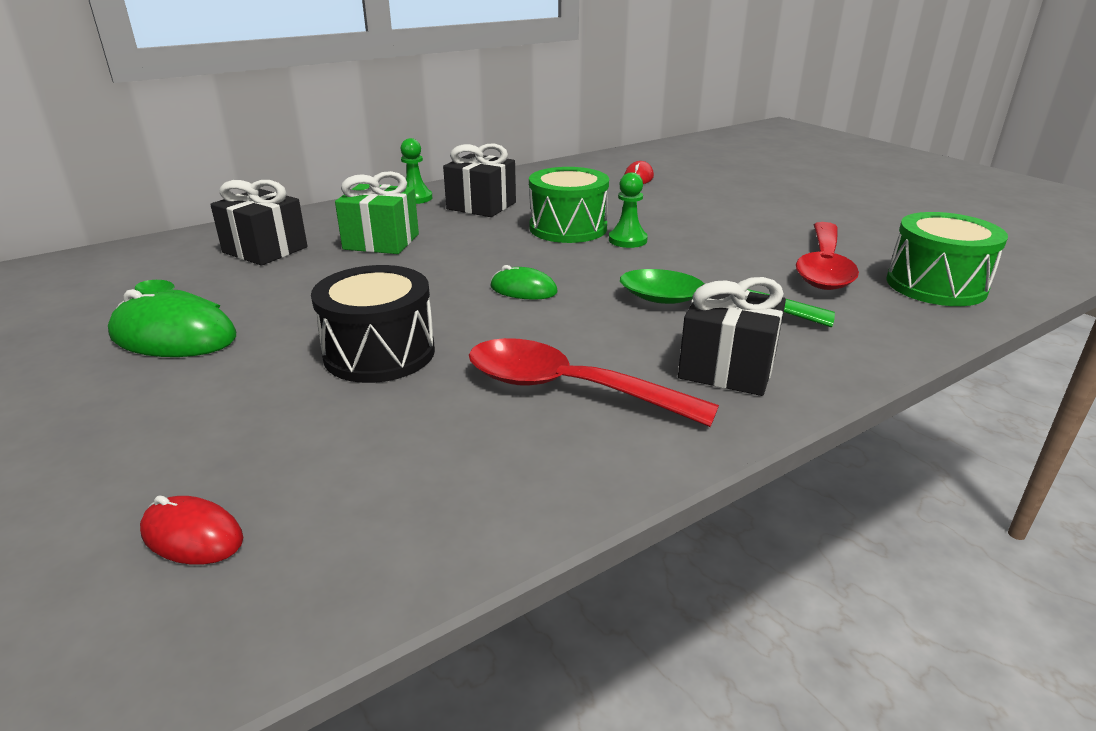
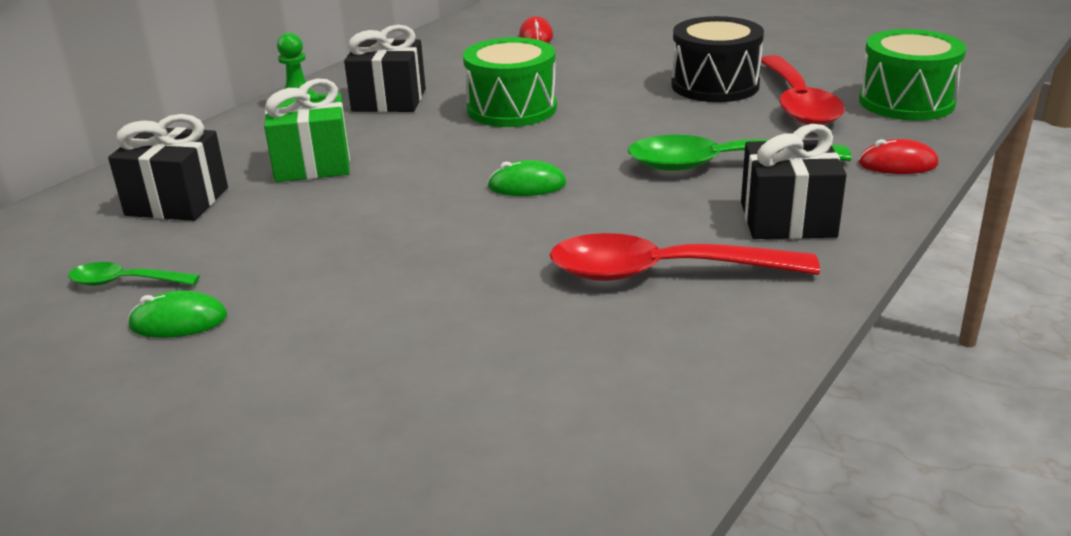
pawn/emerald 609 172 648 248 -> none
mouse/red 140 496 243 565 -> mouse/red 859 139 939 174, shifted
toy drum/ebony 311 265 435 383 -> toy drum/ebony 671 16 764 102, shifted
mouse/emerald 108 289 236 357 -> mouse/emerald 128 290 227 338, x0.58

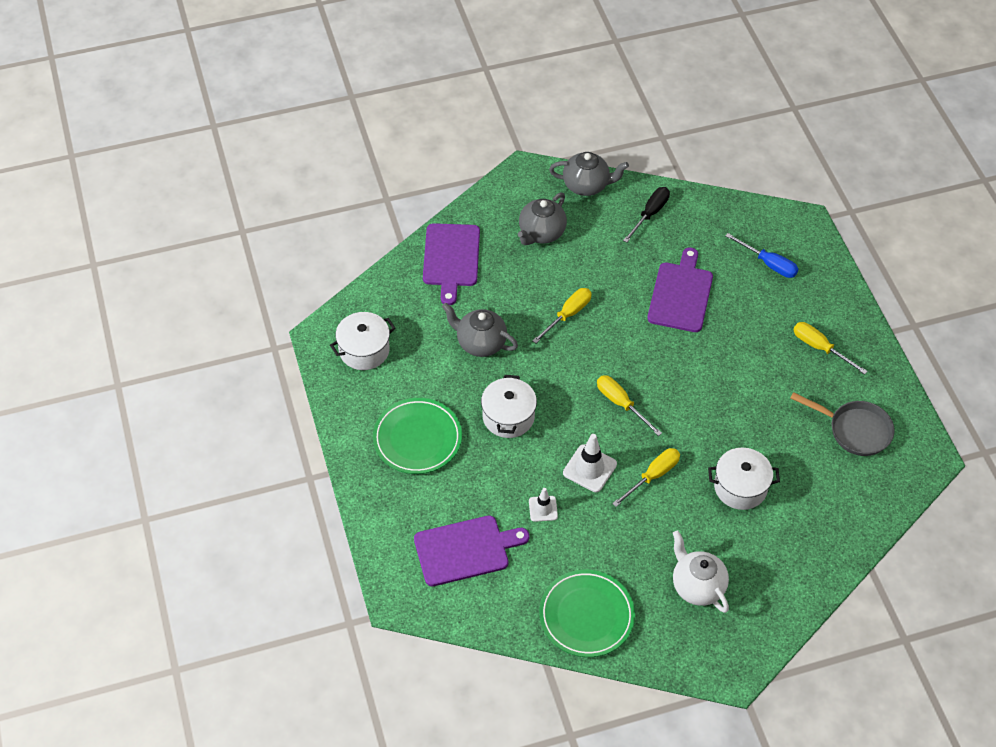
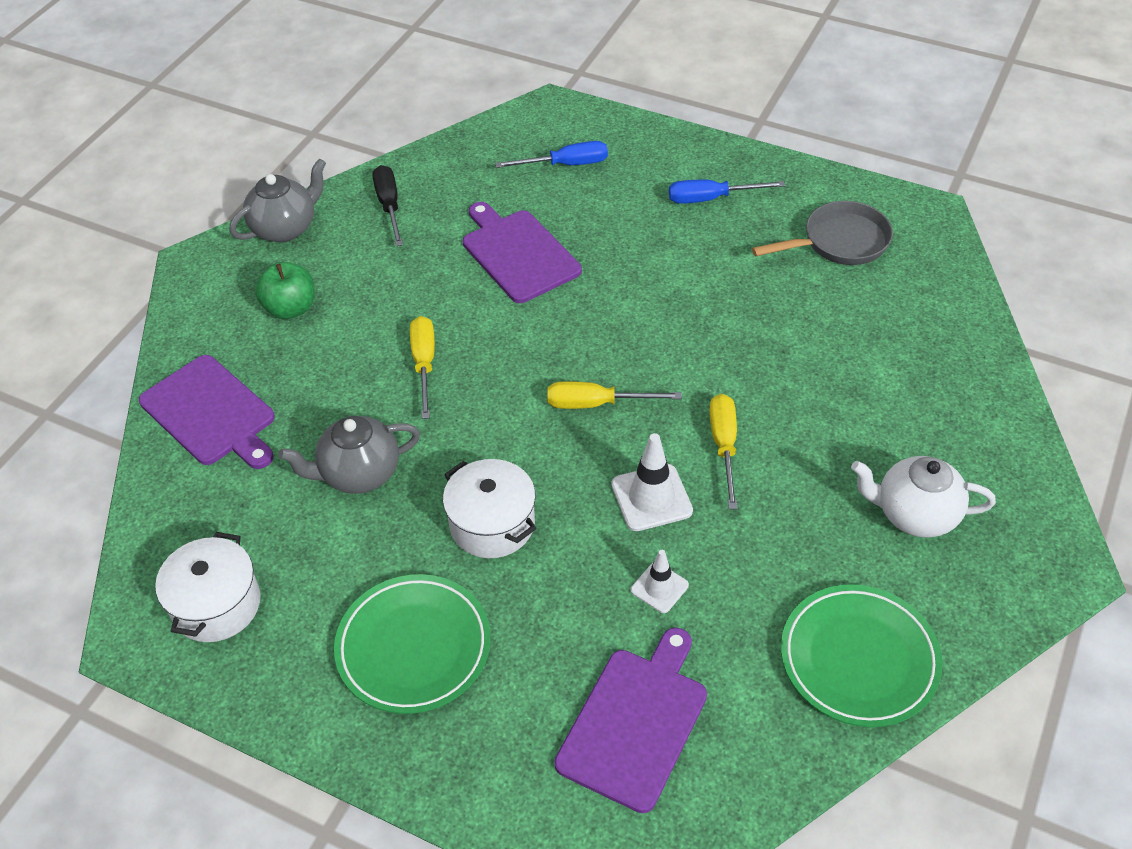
pot/snow-white 708 448 780 510 -> none
china teapot/gray 518 193 567 245 -> apple fruit/emerald 255 262 315 319
hand screwdriver/bright yellow 793 322 868 375 -> hand screwdriver/cobalt 669 179 785 204

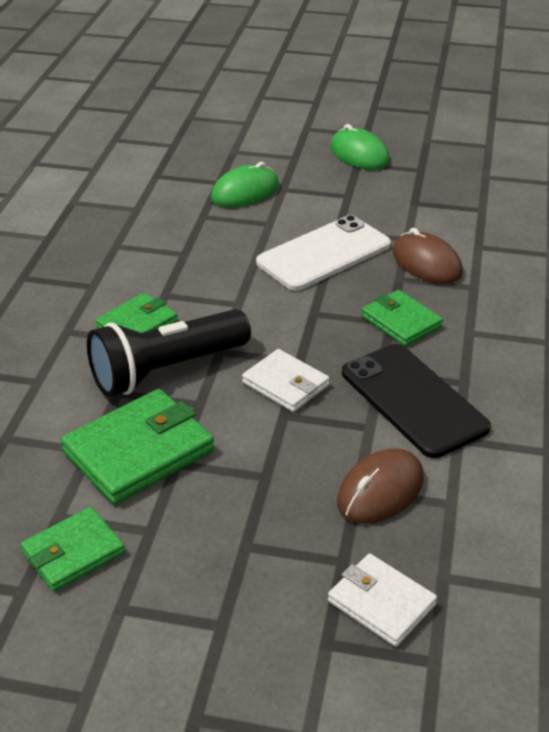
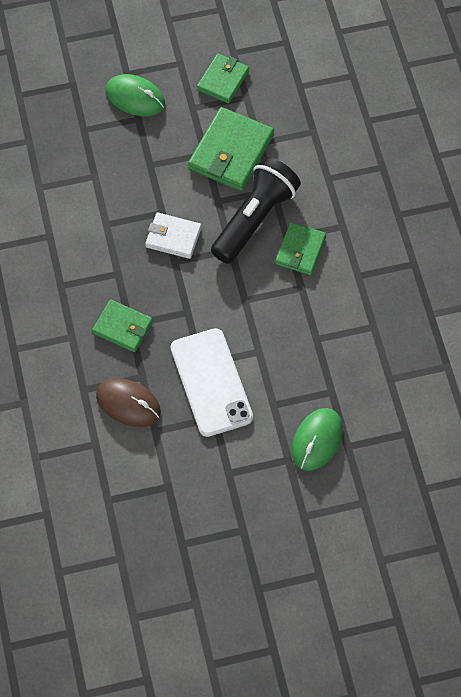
wallet/snow-white 328 553 437 647 -> none
mouse/brown 337 448 424 524 -> none
mobile phone/ebony 342 344 491 458 -> none
mouse/emerald 330 124 390 170 -> mouse/emerald 106 74 165 116, shifted
mobile phone/snow-white 256 215 391 291 -> mobile phone/snow-white 171 328 253 437, 45 degrees counterclockwise

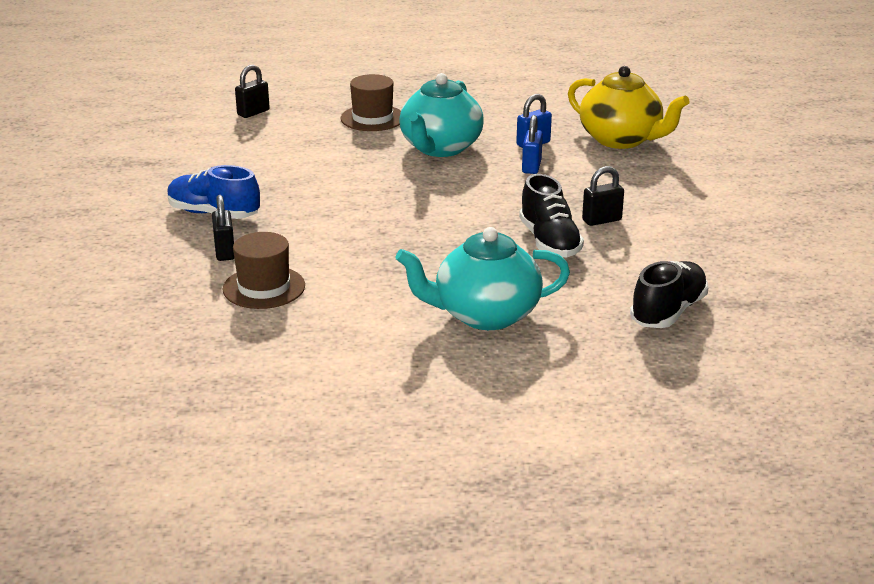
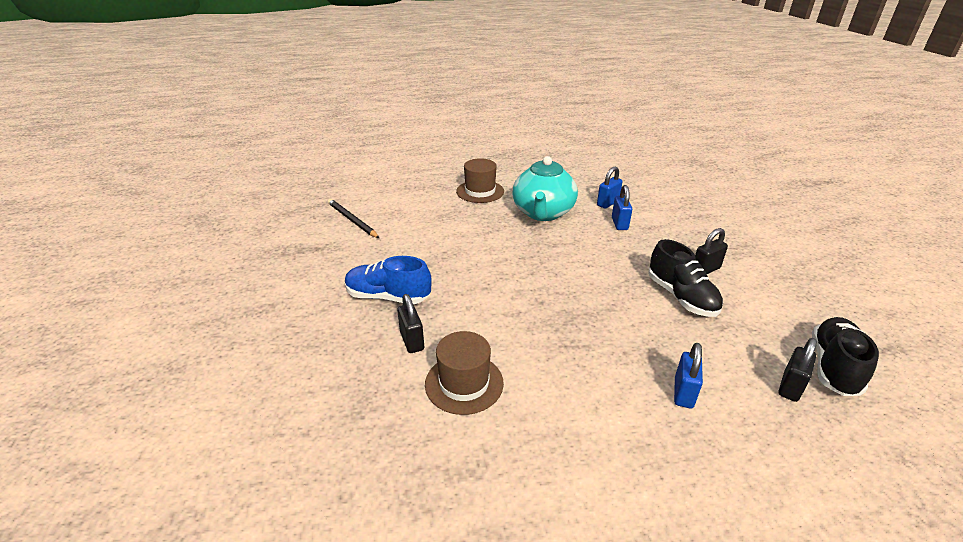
china teapot/bright yellow 568 66 690 149 -> none
none -> lead pencil/ebony 328 199 379 238
small lock/ebony 235 65 270 118 -> small lock/ebony 778 338 817 402, shifted
china teapot/turquoise 395 227 570 330 -> small lock/cobalt 674 343 703 409

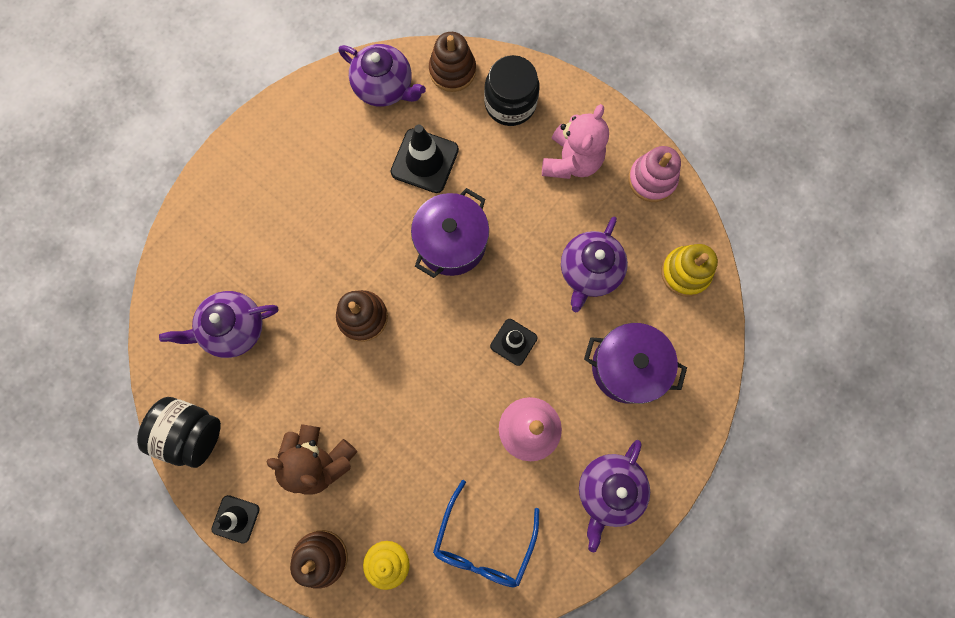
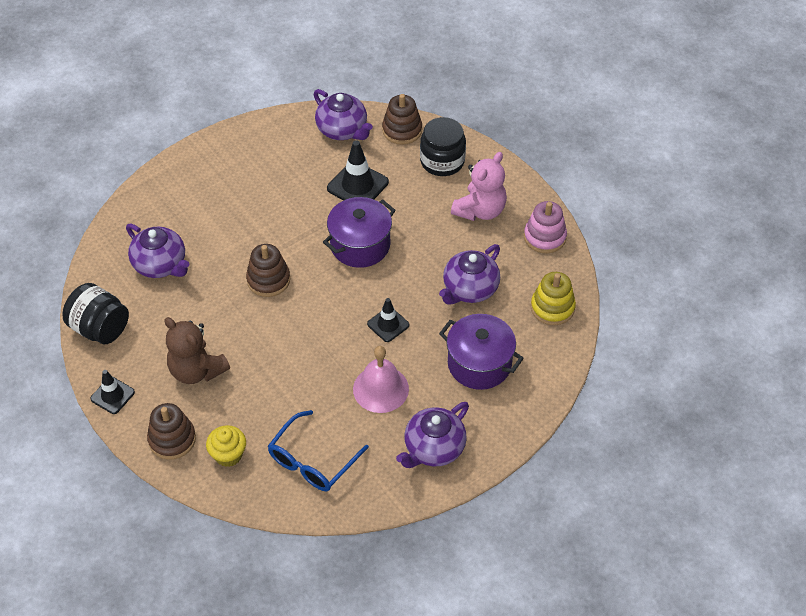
china teapot/violet 159 291 278 358 -> china teapot/violet 126 223 190 278, 135 degrees counterclockwise

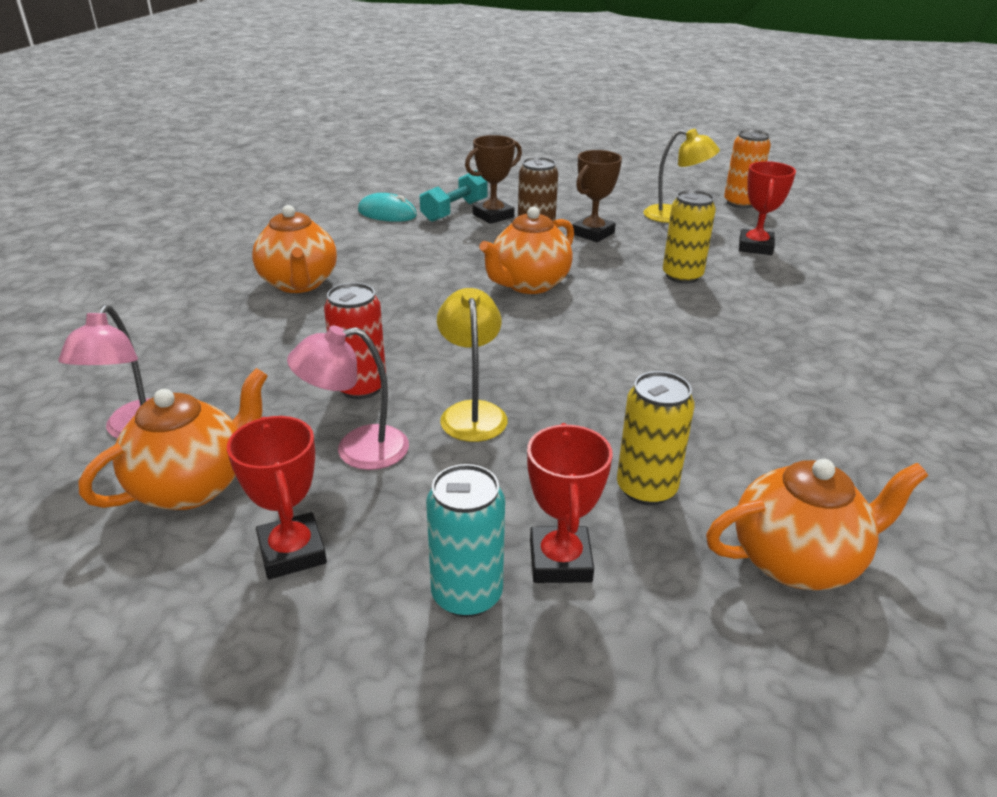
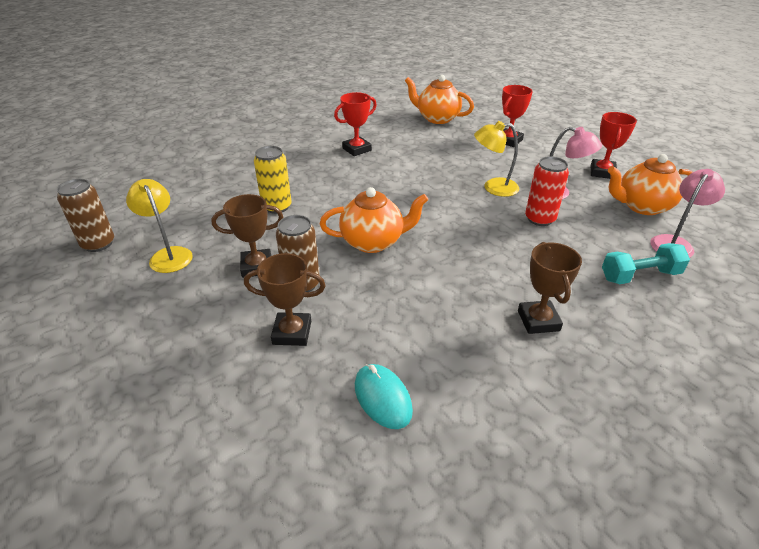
tin/turquoise 426 464 505 617 -> none
tin/bright yellow 617 371 695 505 -> none
hand weight/turquoise 420 170 488 222 -> hand weight/turquoise 602 243 690 284, shifted
trophy/red 739 161 796 255 -> trophy/red 334 92 377 156, shifted
china teapot/orange-coloured 252 205 337 293 -> trophy/brown 518 242 582 334
tin/orange-coloured 724 130 771 208 -> tin/brown 57 179 114 252
reading lamp/bright yellow 437 288 507 442 -> reading lamp/bright yellow 474 121 519 197, 60 degrees clockwise

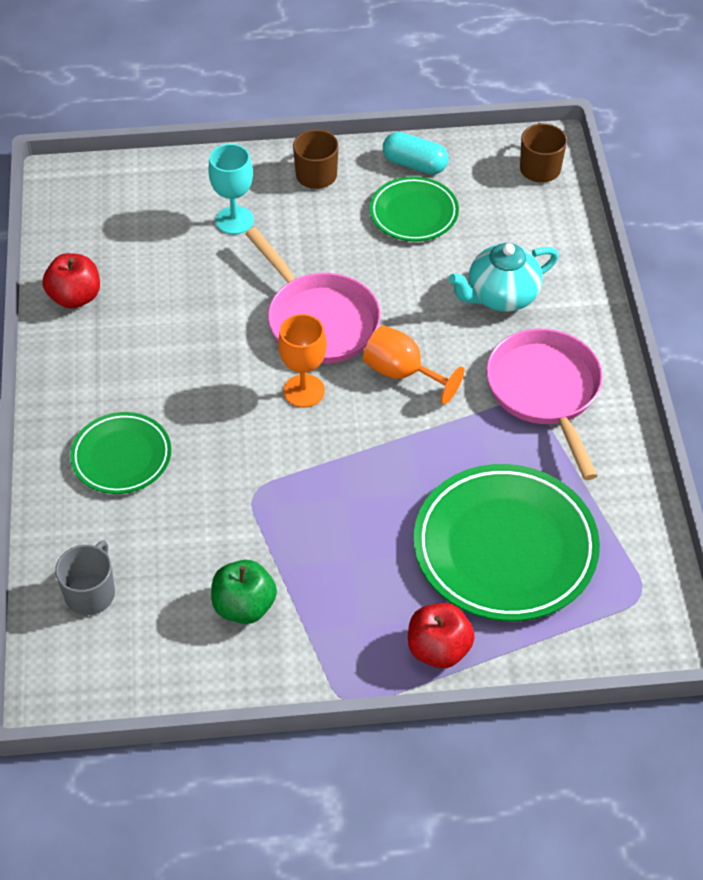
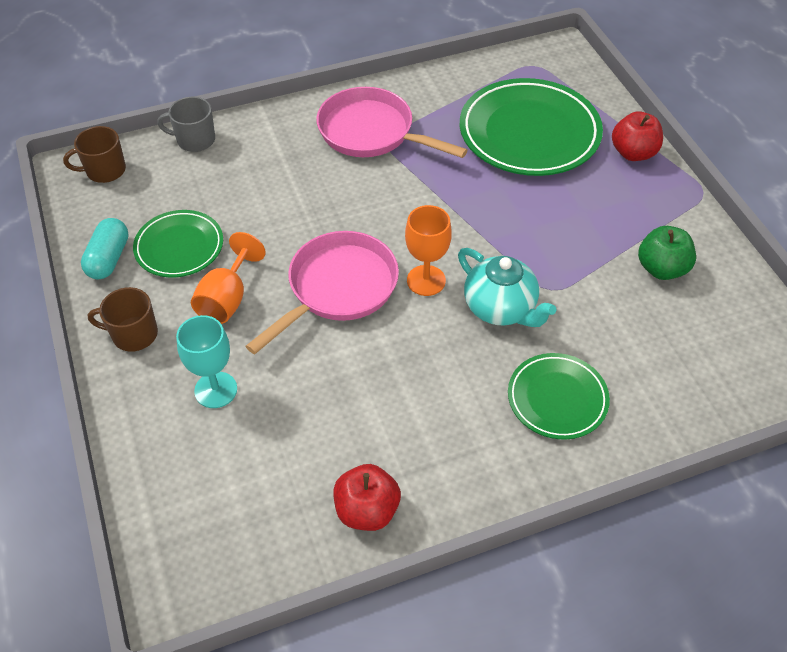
coffee mug/gray 55 540 115 615 -> coffee mug/gray 157 97 215 152, shifted
chalice/orange-coloured 363 325 464 405 -> chalice/orange-coloured 191 232 266 324, shifted
china teapot/turquoise 449 243 559 312 -> china teapot/turquoise 458 248 556 327, shifted
frying pan/pink 486 329 603 480 -> frying pan/pink 316 87 467 158, 60 degrees clockwise

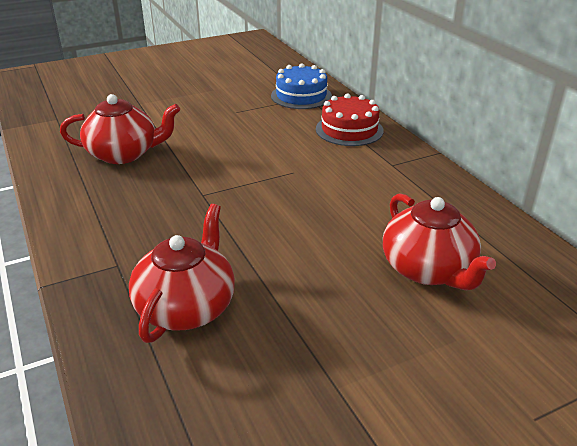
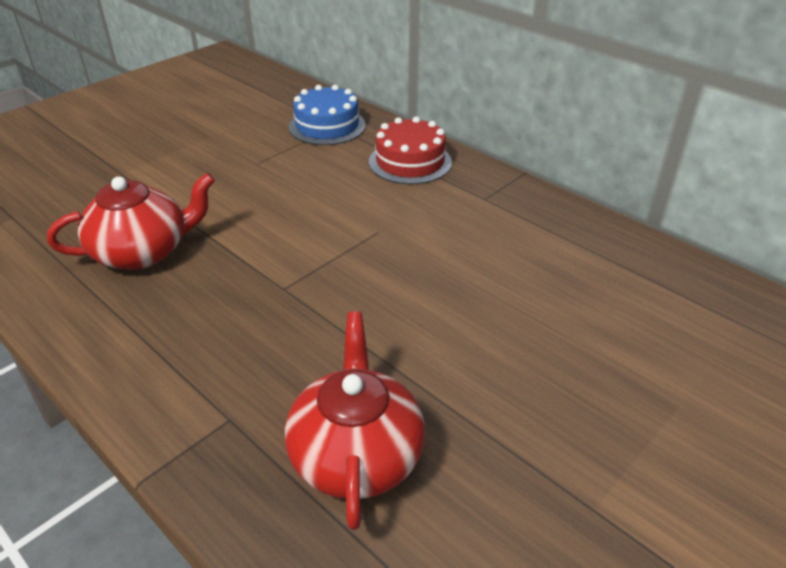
china teapot/red 383 193 496 290 -> none

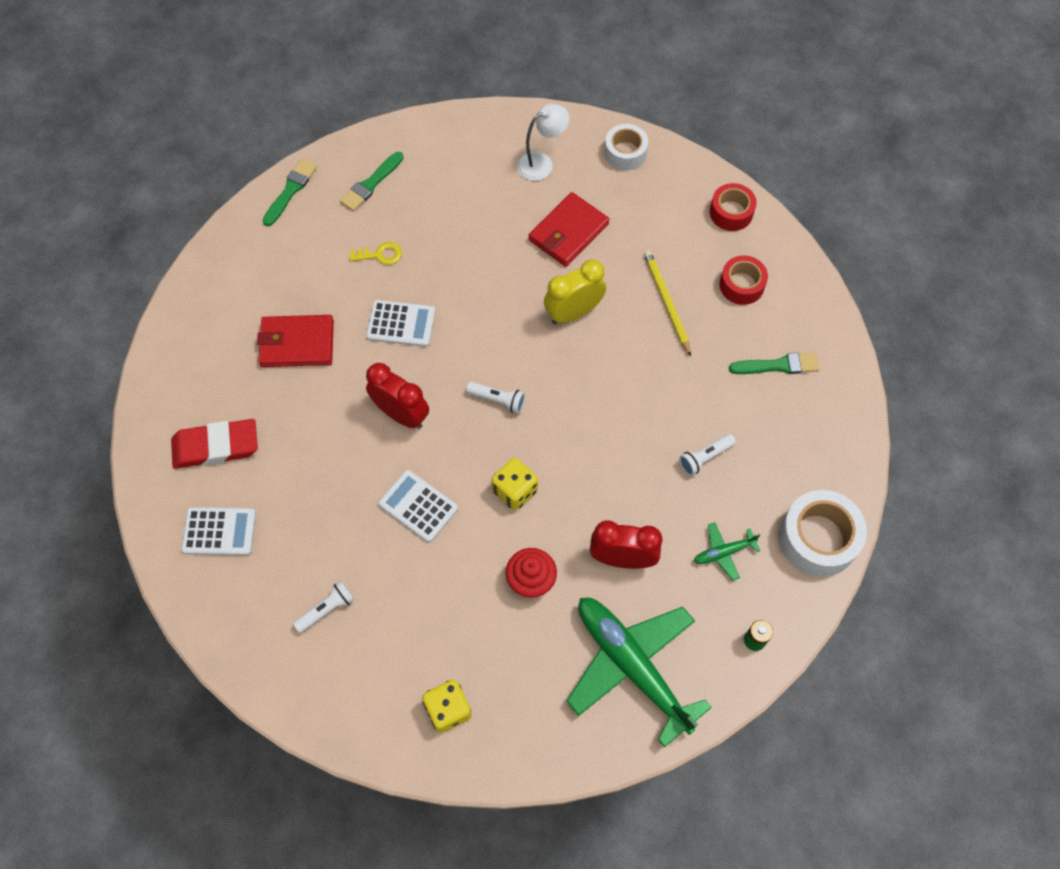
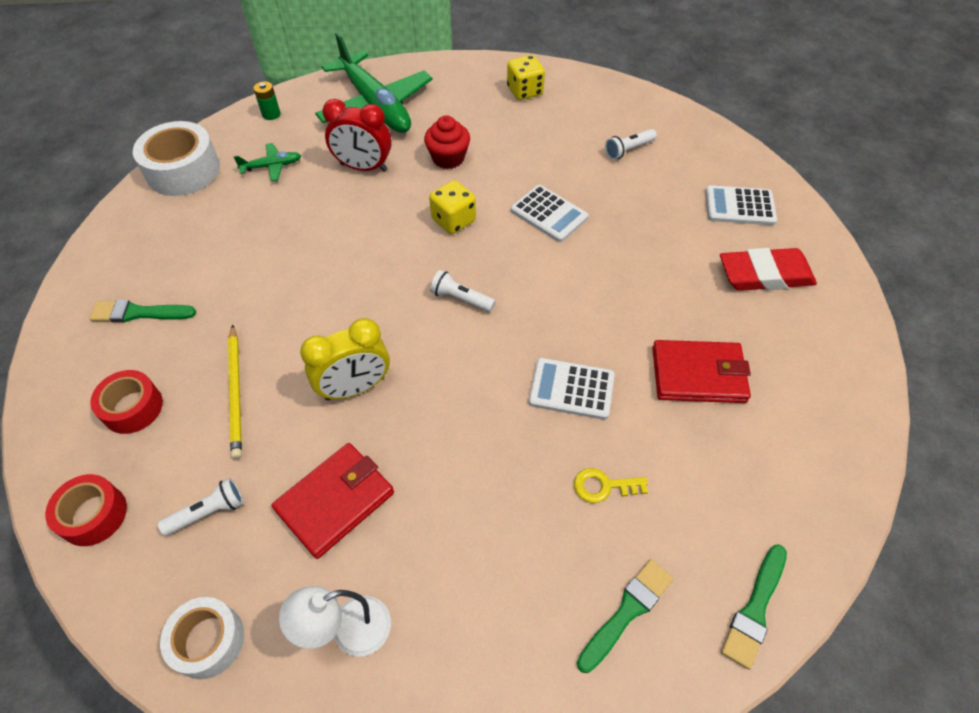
bedside clock/red 366 363 429 429 -> none
pocket torch/snow-white 679 434 736 476 -> pocket torch/snow-white 158 478 243 536, shifted

